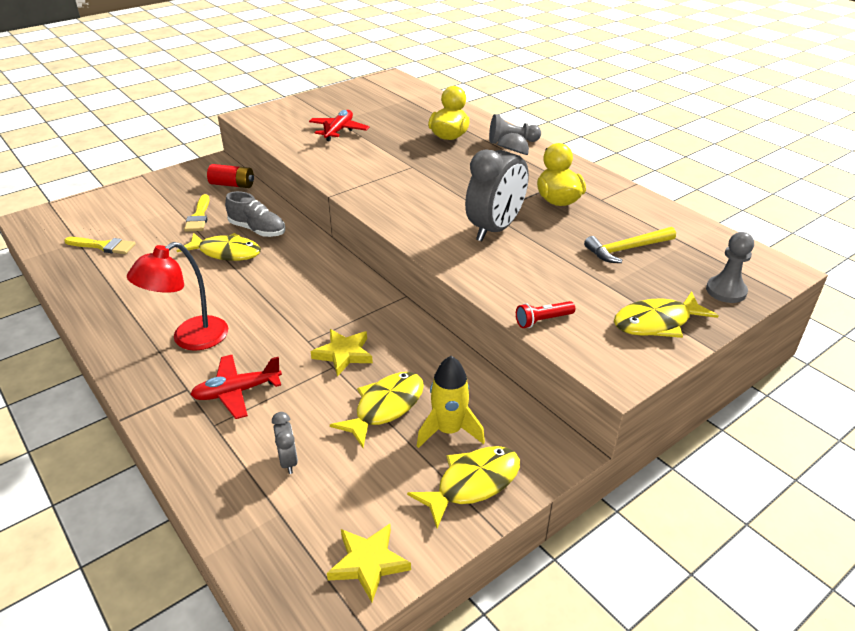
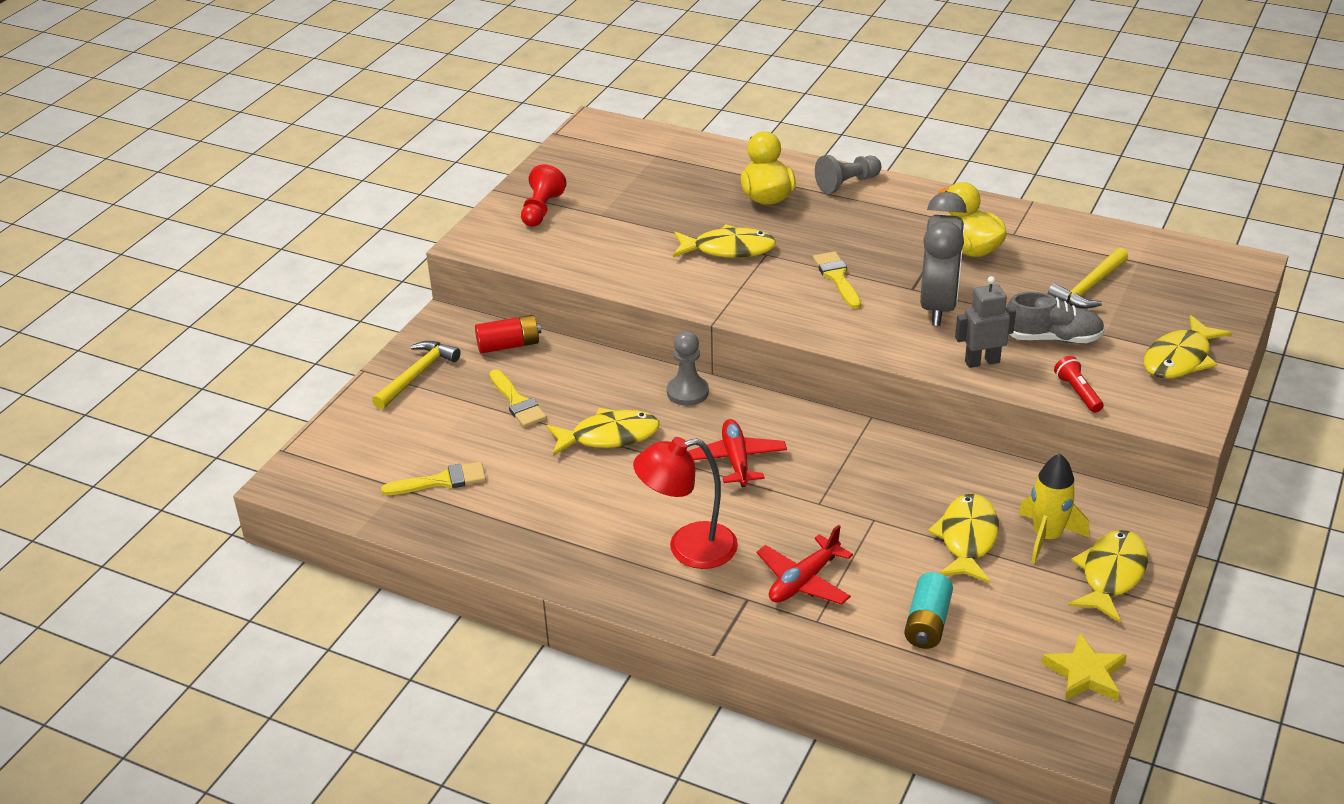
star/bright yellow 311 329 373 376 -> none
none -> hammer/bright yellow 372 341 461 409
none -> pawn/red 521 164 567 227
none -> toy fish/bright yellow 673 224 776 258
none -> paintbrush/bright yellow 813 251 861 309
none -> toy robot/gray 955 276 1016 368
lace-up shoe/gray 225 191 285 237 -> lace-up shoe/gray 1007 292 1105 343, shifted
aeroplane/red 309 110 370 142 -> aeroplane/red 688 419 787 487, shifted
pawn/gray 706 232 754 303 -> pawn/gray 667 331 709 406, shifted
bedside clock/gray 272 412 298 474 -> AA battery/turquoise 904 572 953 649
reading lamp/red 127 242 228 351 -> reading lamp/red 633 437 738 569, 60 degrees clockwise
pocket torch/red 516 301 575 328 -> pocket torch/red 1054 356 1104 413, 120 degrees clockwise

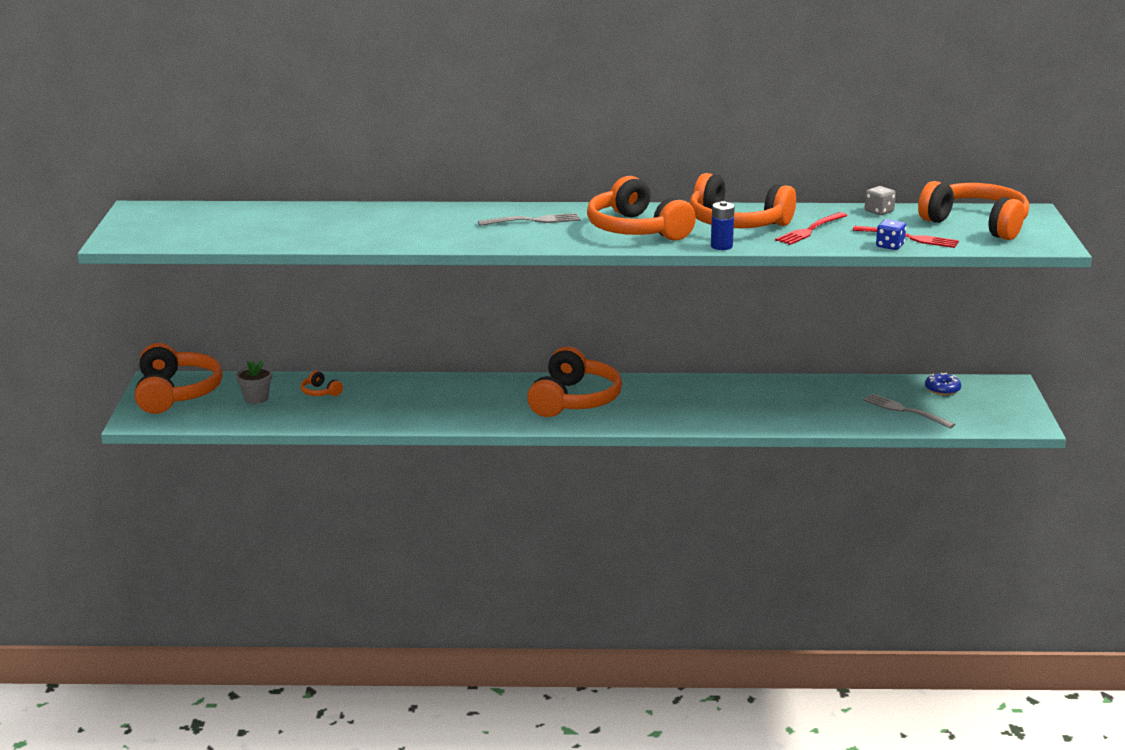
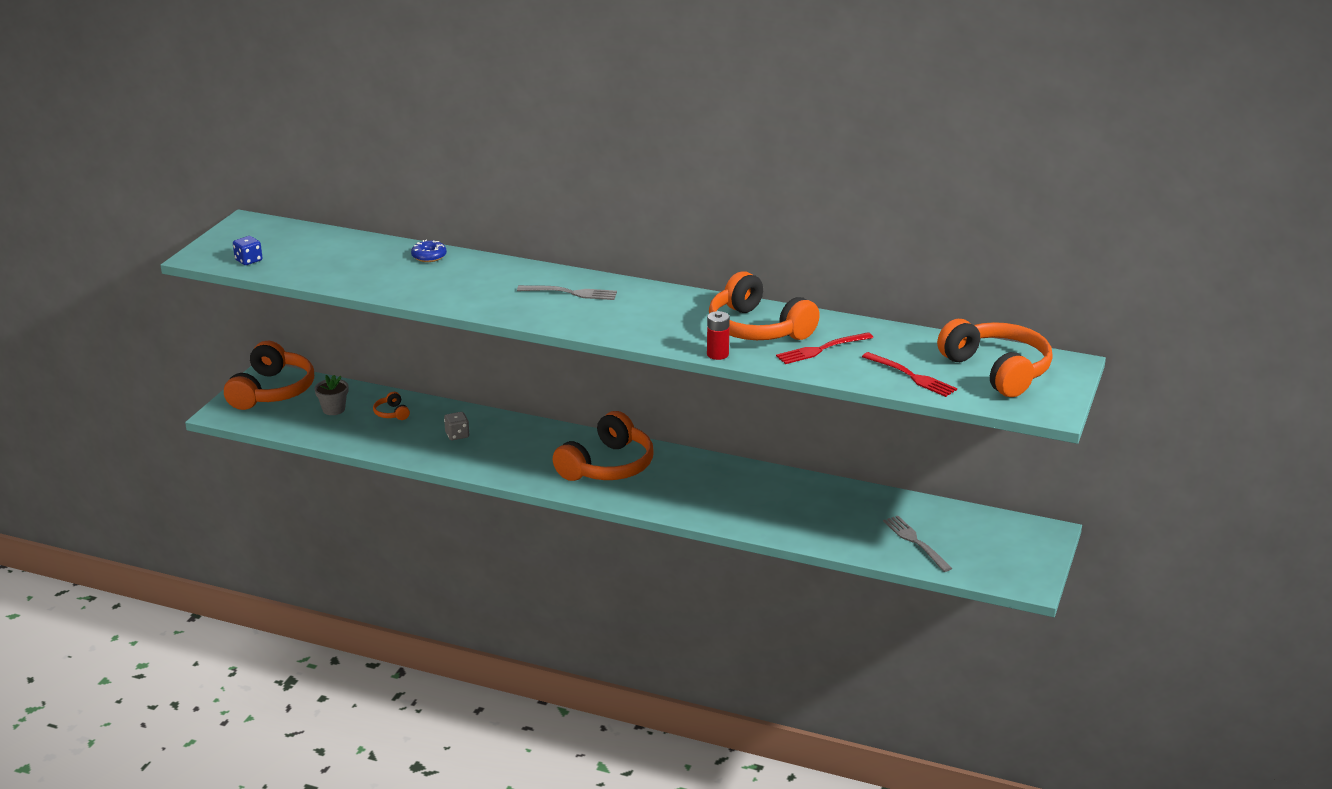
headset/orange-coloured 587 176 696 241 -> none
die/gray 865 186 896 215 -> die/gray 444 412 469 440, shifted
die/cobalt 876 219 906 250 -> die/cobalt 233 236 262 265, shifted
donut/cobalt 925 373 961 395 -> donut/cobalt 411 240 447 262, shifted
AA battery/cobalt 711 201 735 250 -> AA battery/red 707 311 730 360

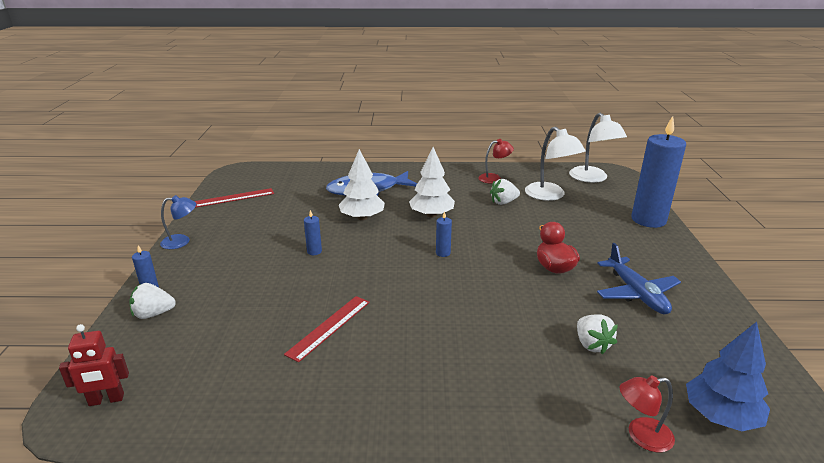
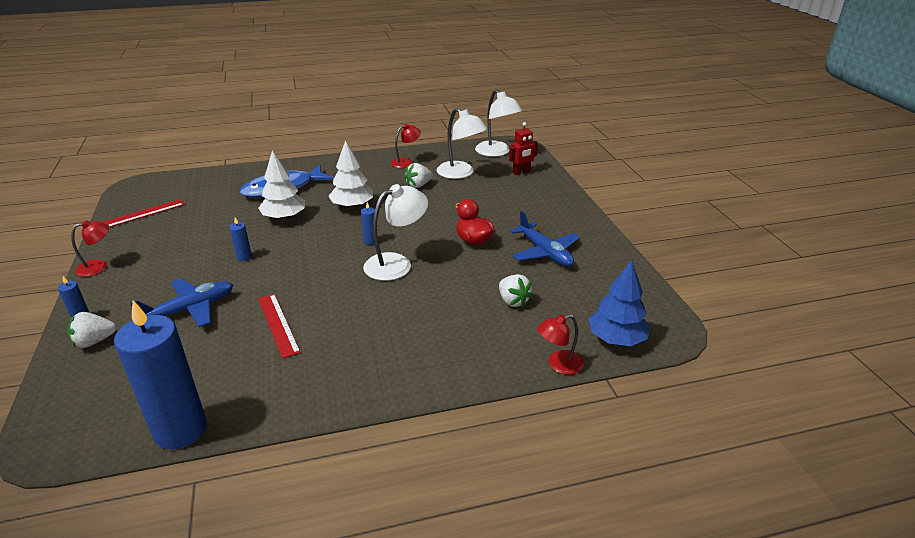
none -> aeroplane/cobalt 130 279 233 327
none -> reading lamp/snow-white 363 184 428 281
toy robot/red 59 324 129 406 -> toy robot/red 509 122 538 175, shifted
pillar candle/cobalt 631 116 686 228 -> pillar candle/cobalt 114 301 207 450, shifted
reading lamp/cobalt 160 195 196 249 -> reading lamp/red 71 220 110 277
ruler/red 284 296 370 362 -> ruler/red 258 294 301 359, 45 degrees counterclockwise

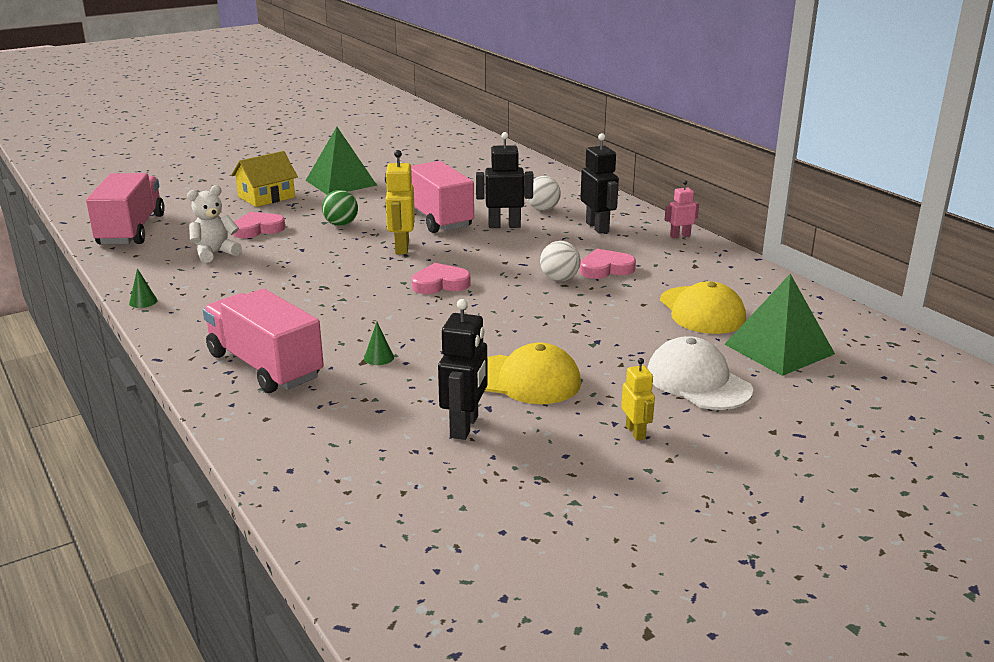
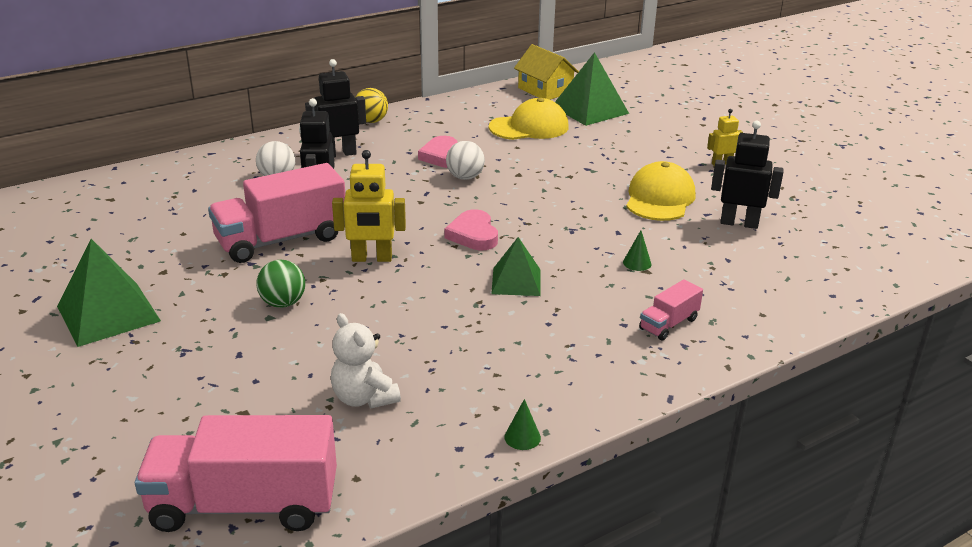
heart/pink 233 212 285 238 -> none
baseball cap/snow-white 647 336 753 410 -> none
none -> pyramid shape/emerald 491 237 541 296
house/bright yellow 231 151 298 207 -> house/bright yellow 514 44 579 100, shifted
toy robot/pink 665 180 699 239 -> ball/bright yellow 356 88 388 123
truck/pink 203 289 324 393 -> truck/pink 639 279 703 341, x0.48

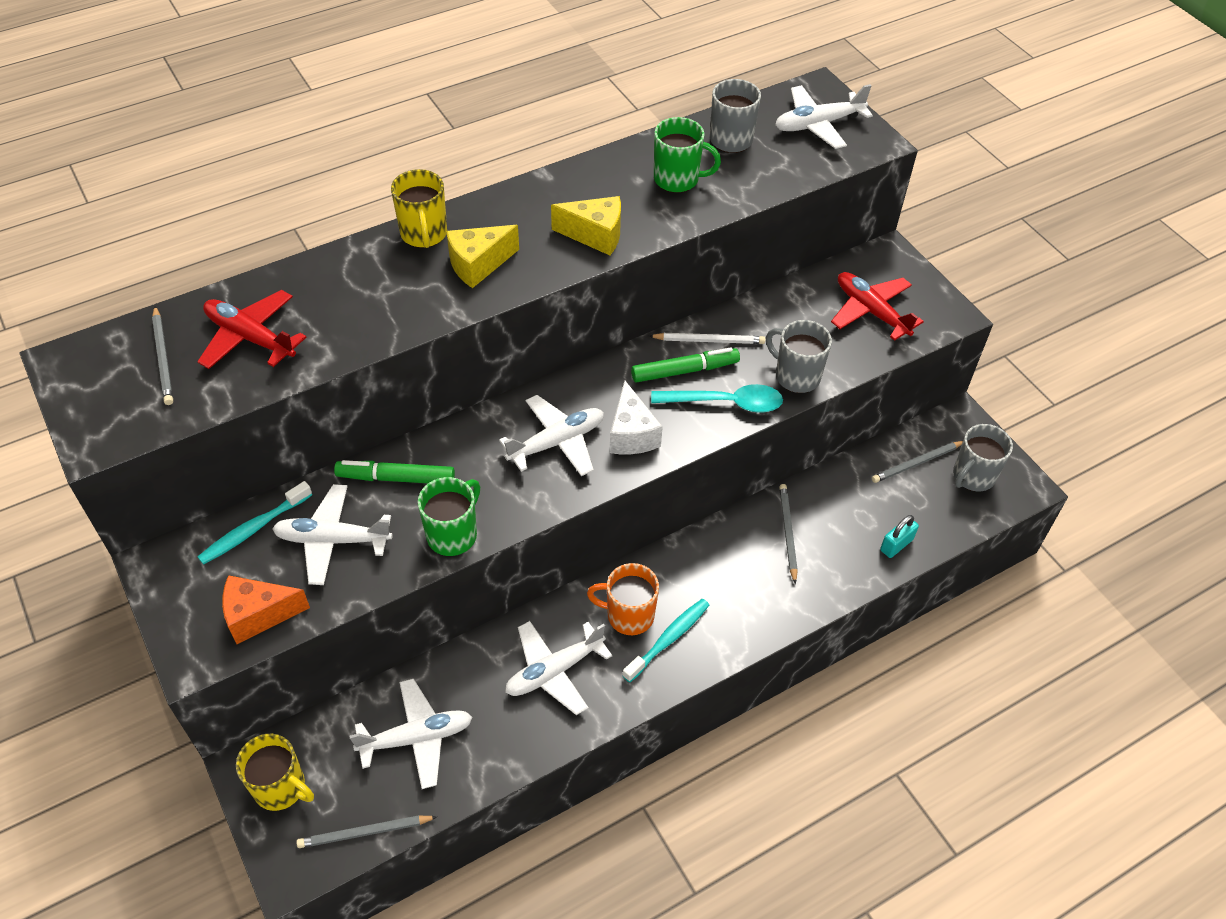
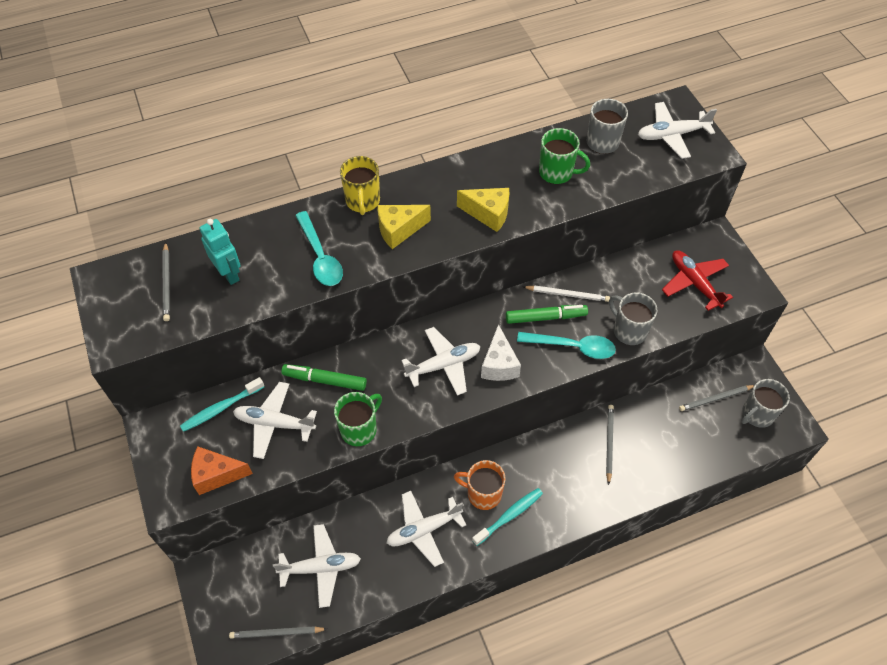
coffee mug/bright yellow 236 734 314 811 -> none
small lock/turquoise 880 515 919 558 -> none
none -> tablespoon/turquoise 295 211 343 286
aeroplane/red 197 290 307 369 -> toy robot/turquoise 200 219 241 285

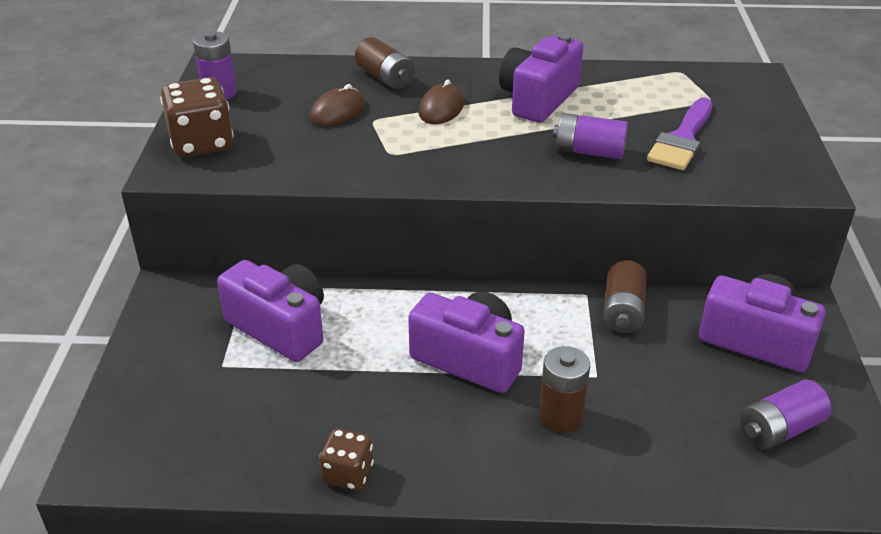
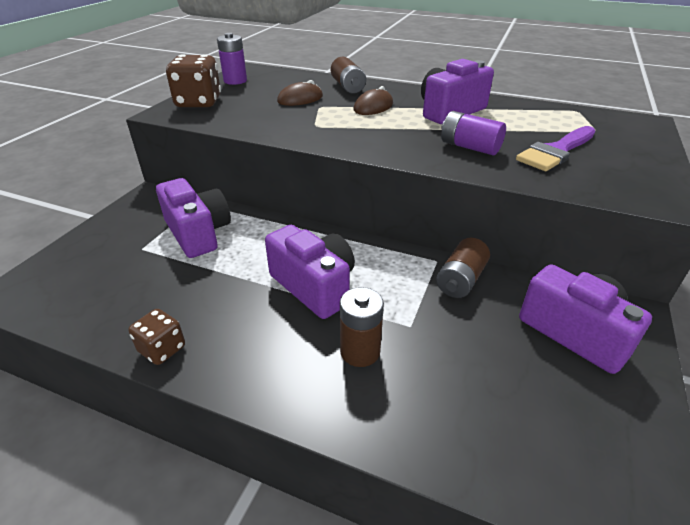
AA battery/violet 740 380 831 450 -> none

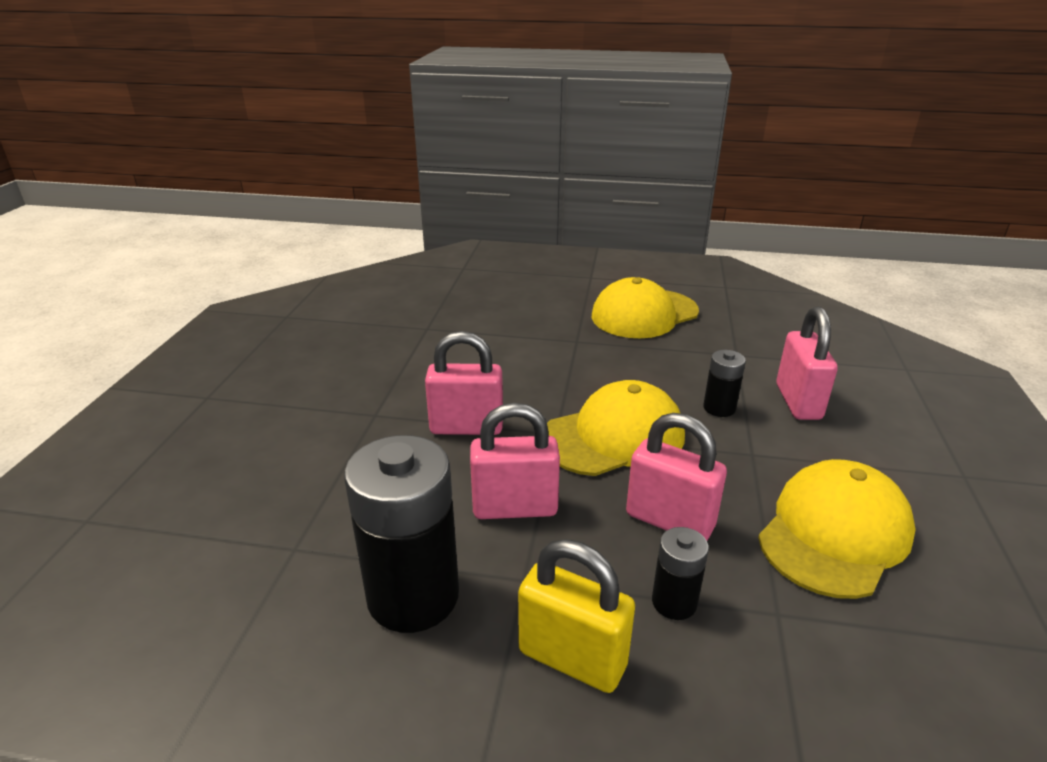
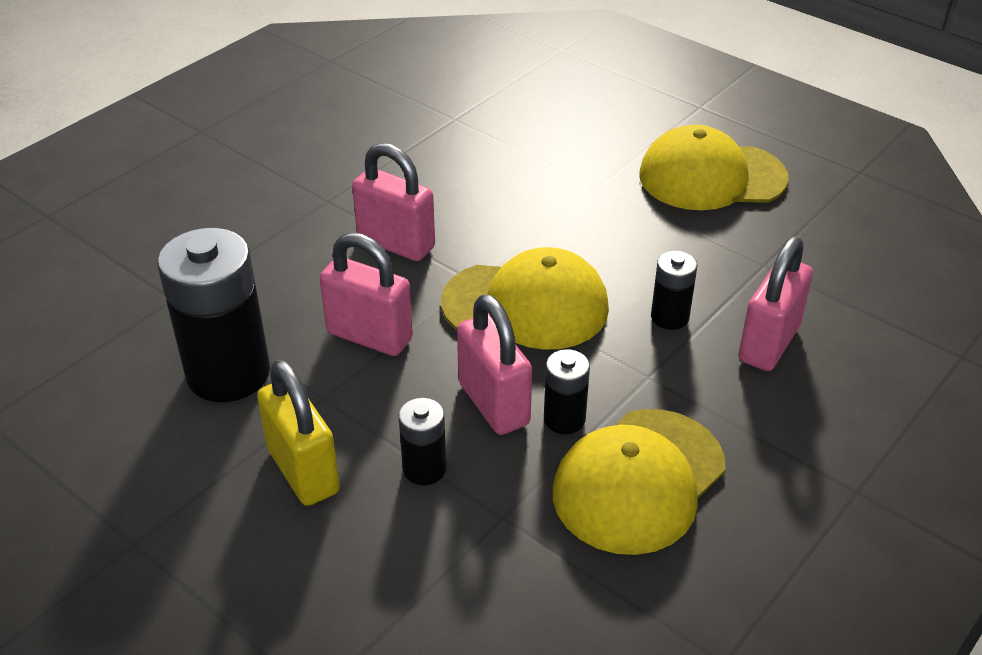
none -> AA battery/ebony 544 349 590 434
baseball cap/bright yellow 758 459 916 599 -> baseball cap/bright yellow 553 409 726 555, 150 degrees clockwise

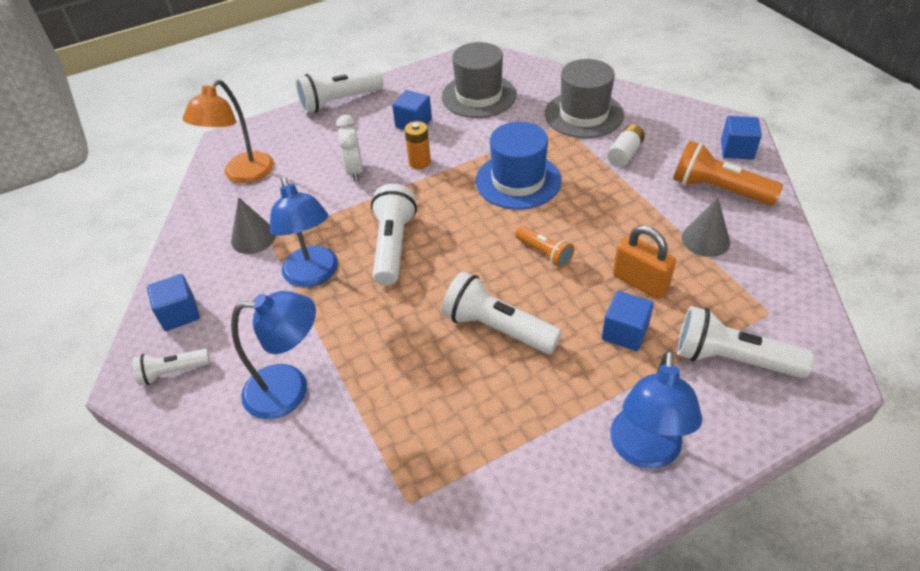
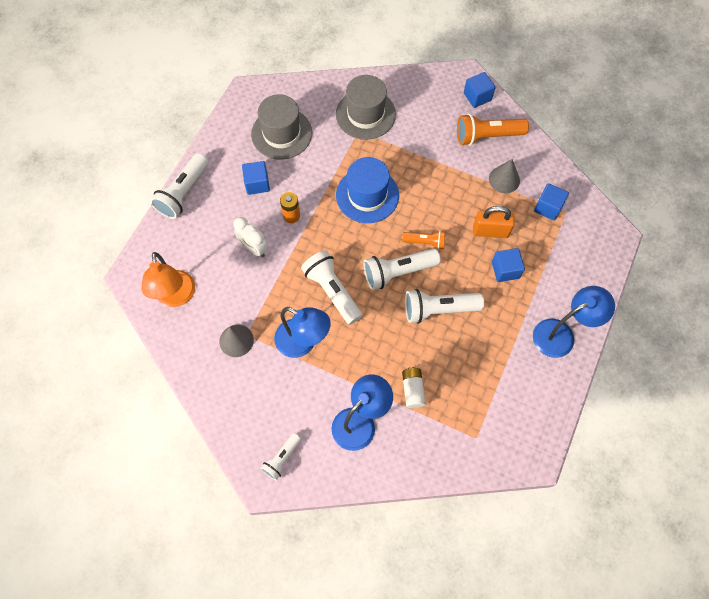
solid cube/cobalt 147 274 200 331 -> solid cube/cobalt 534 183 569 221, shifted
AA battery/snow-white 607 125 645 167 -> AA battery/snow-white 402 367 426 408, shifted
pocket torch/snow-white 677 306 815 378 -> pocket torch/snow-white 364 249 441 290, shifted
reading lamp/cobalt 610 350 702 469 -> reading lamp/cobalt 533 286 615 358, 90 degrees counterclockwise

